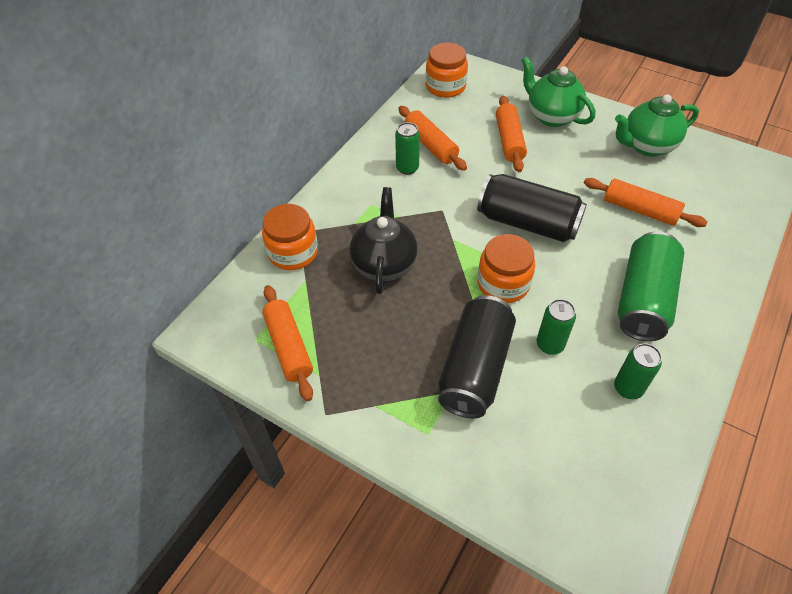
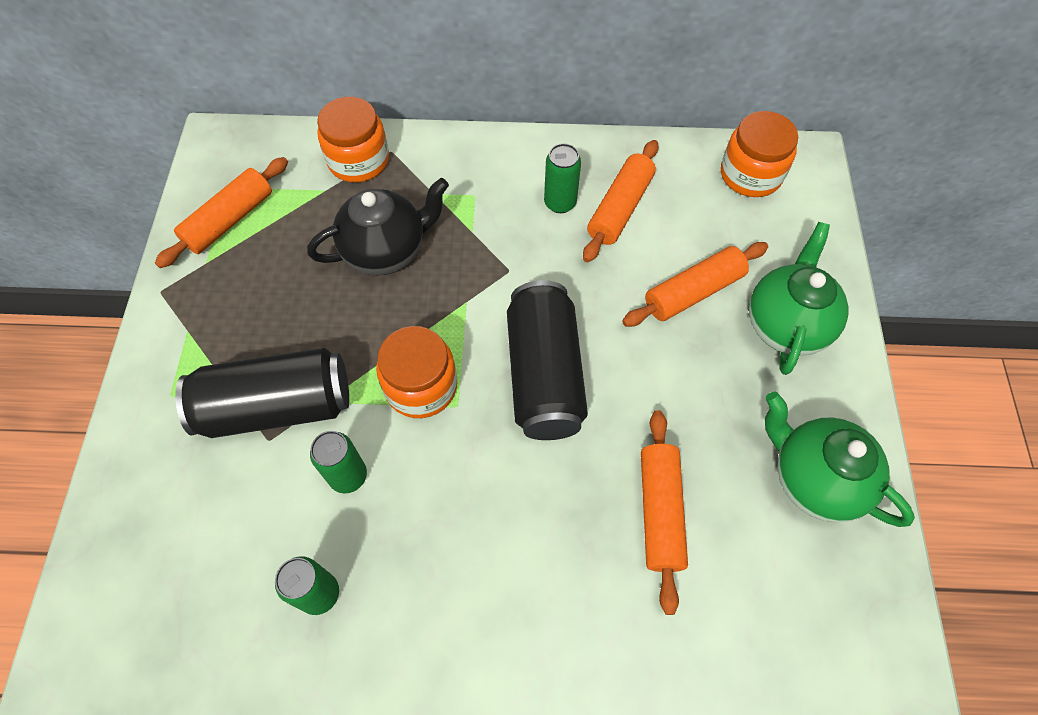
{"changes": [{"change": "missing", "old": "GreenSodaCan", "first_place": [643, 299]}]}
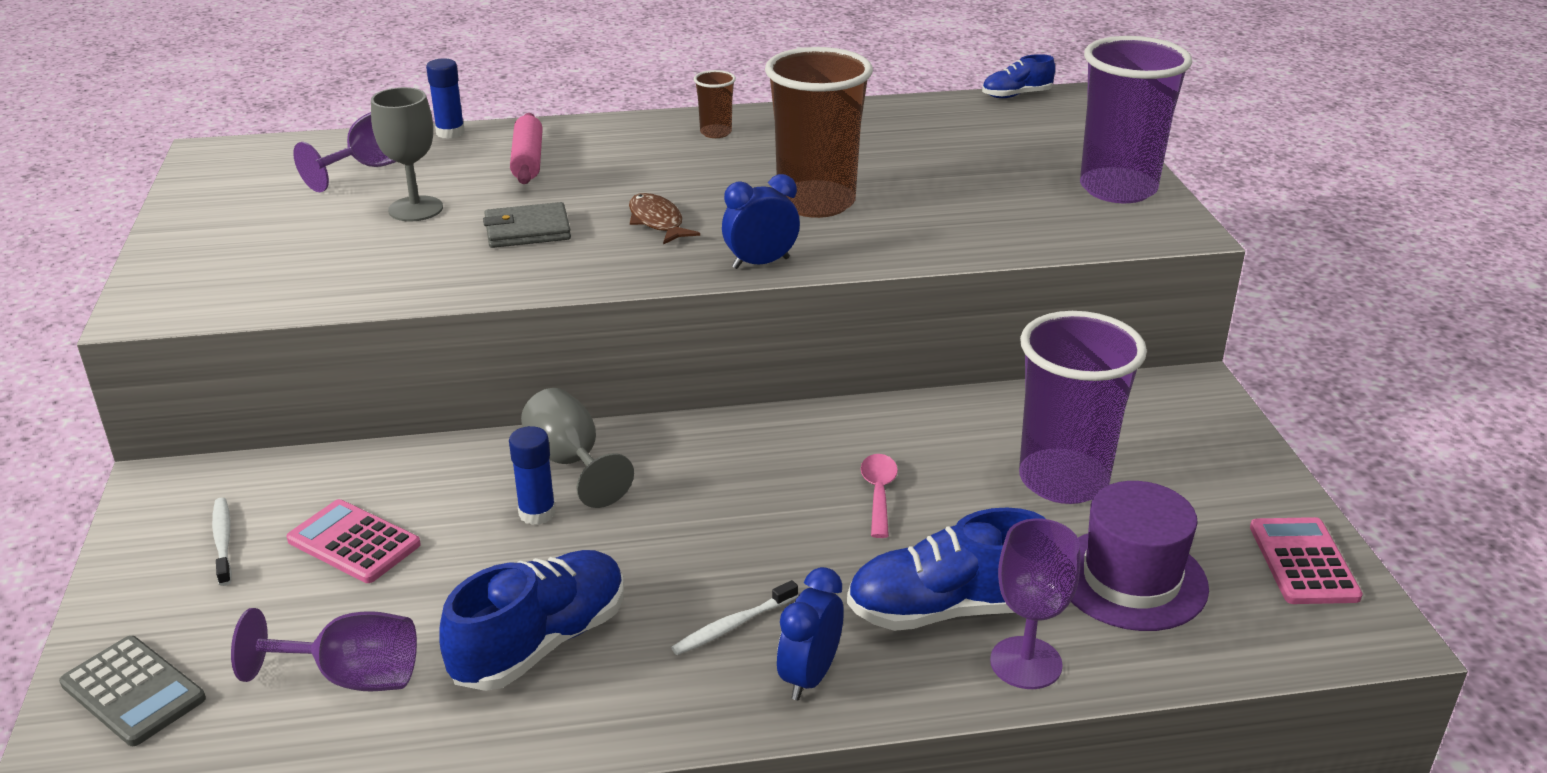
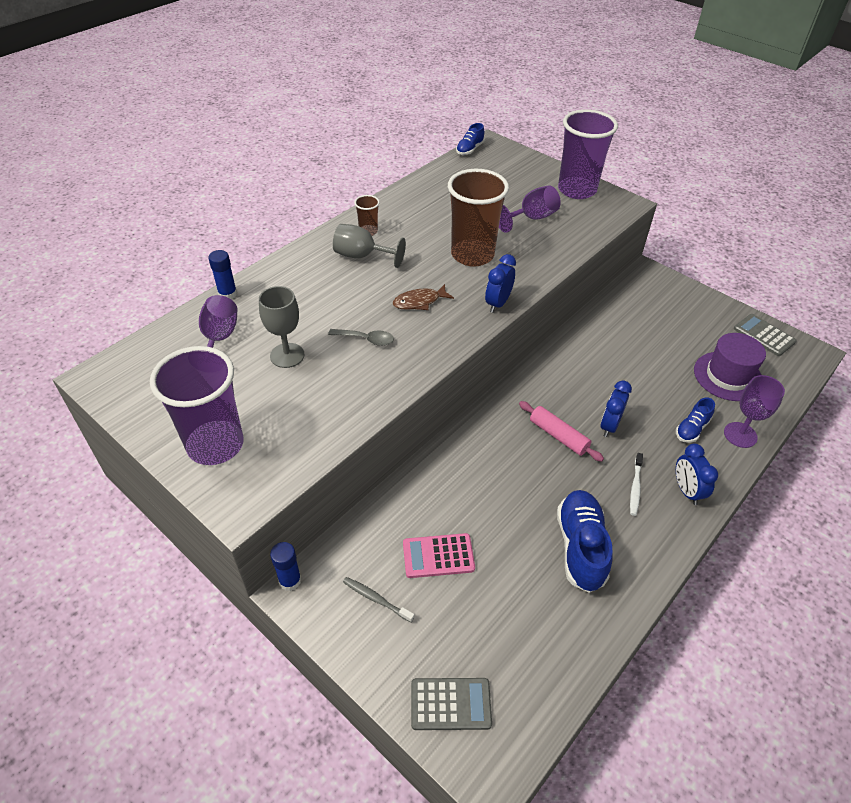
{"changes": [{"change": "colour", "old": "WhiteToothbrush", "new": "GreyToothbrush", "first_place": [223, 541], "second_place": [376, 599]}, {"change": "relocated", "old": "PurpleGoblet", "first_place": [351, 677], "second_place": [531, 218]}, {"change": "exchanged", "old": "GreyBillfold", "new": "GreyTeaspoon", "first_place": [527, 230], "second_place": [366, 339]}, {"change": "relocated", "old": "BlueGlue", "first_place": [537, 513], "second_place": [290, 580]}, {"change": "relocated", "old": "RosePinkRollingPin", "first_place": [527, 160], "second_place": [558, 436]}, {"change": "relocated", "old": "GreyGoblet", "first_place": [571, 462], "second_place": [362, 256]}, {"change": "spun", "old": "DarkBrownToyFish", "first_place": [657, 221], "second_place": [419, 302], "degrees": -45}, {"change": "size", "old": "BlueShoe", "first_place": [946, 609], "second_place": [691, 429], "factor": 0.55}, {"change": "missing", "old": "RosePinkTeaspoon", "first_place": [878, 493]}, {"change": "relocated", "old": "PurpleCup", "first_place": [1063, 480], "second_place": [215, 445]}, {"change": "colour", "old": "RosePinkAddingMachine", "new": "GreyAddingMachine", "first_place": [1303, 562], "second_place": [764, 335]}, {"change": "appeared", "new": "BlueBedsideClock", "second_place": [609, 426]}]}
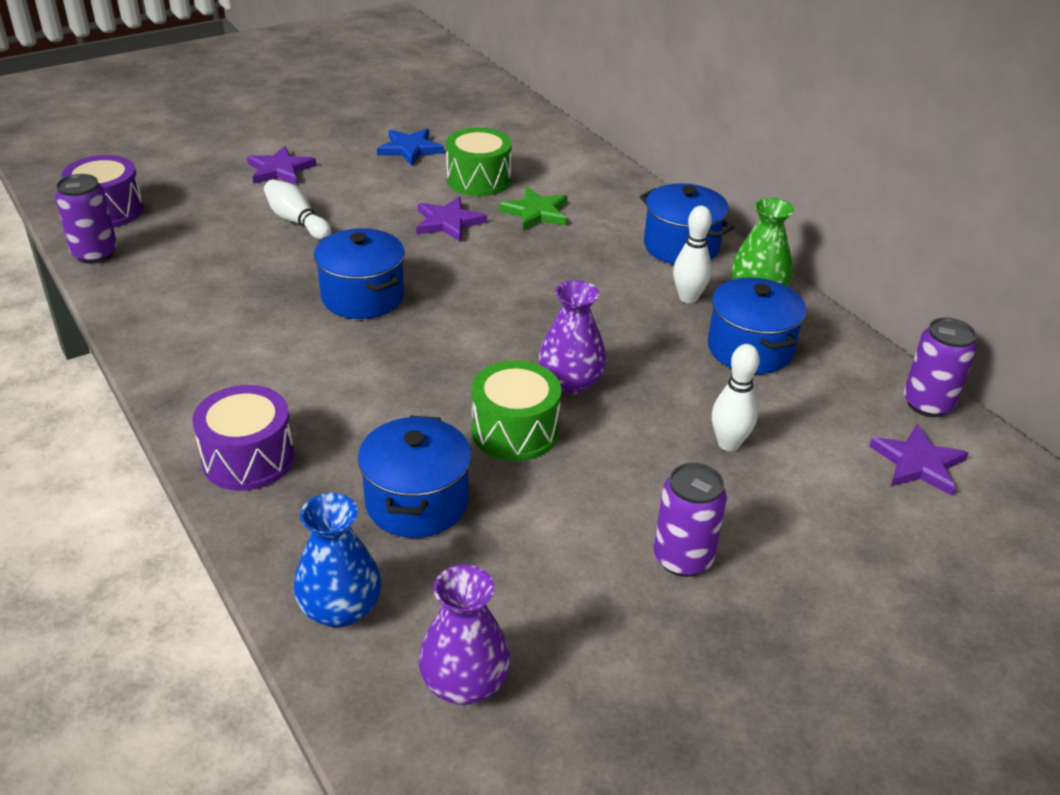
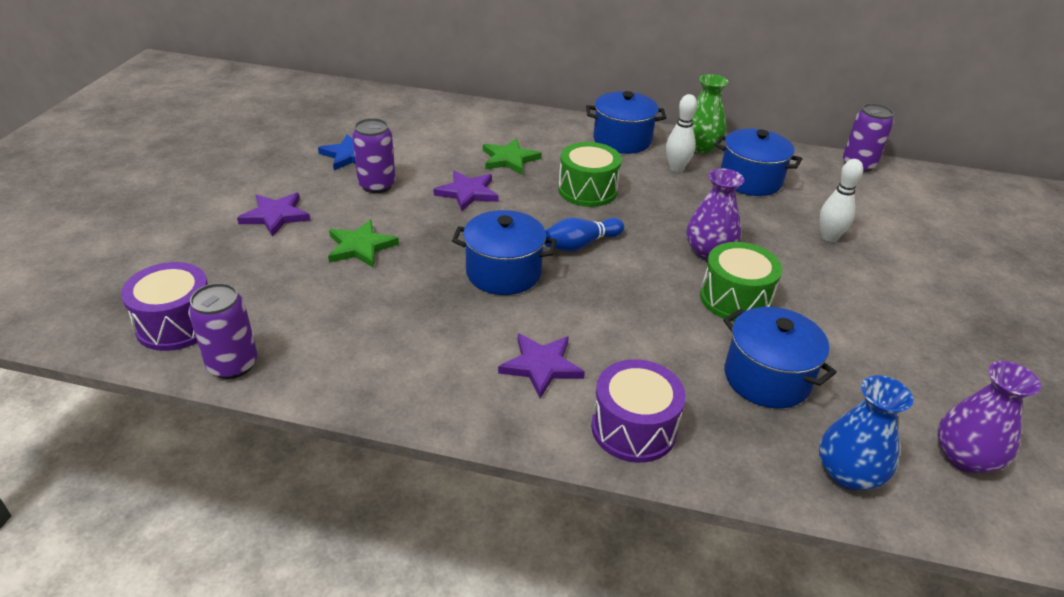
{"changes": [{"change": "exchanged", "old": "WhiteSkittle", "new": "GreenStar", "first_place": [297, 221], "second_place": [360, 247]}, {"change": "relocated", "old": "GreenSnareDrum", "first_place": [478, 180], "second_place": [587, 190]}, {"change": "relocated", "old": "PurpleSodaCan", "first_place": [683, 558], "second_place": [377, 185]}, {"change": "relocated", "old": "PurpleStar", "first_place": [918, 463], "second_place": [541, 366]}, {"change": "appeared", "new": "BlueSkittle", "second_place": [580, 244]}]}
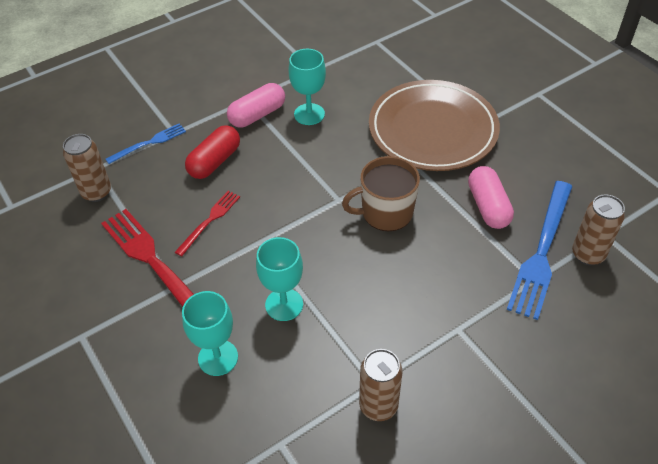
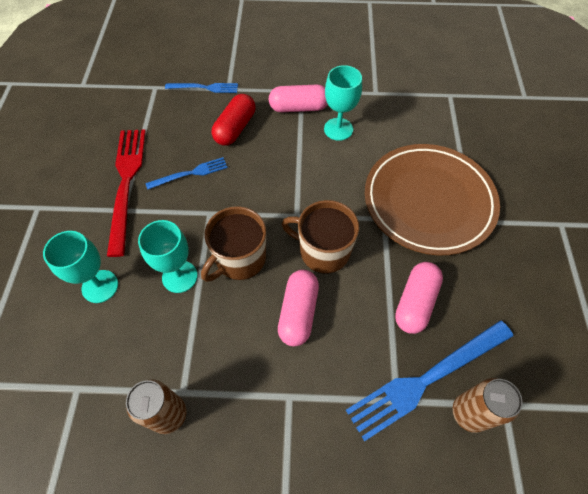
{"changes": [{"change": "missing", "old": "DarkBrownSodaCan", "first_place": [96, 192]}, {"change": "colour", "old": "ScarletFork", "new": "BlueFork", "first_place": [209, 221], "second_place": [190, 174]}, {"change": "spun", "old": "ScarletPillShape", "first_place": [215, 161], "second_place": [235, 128], "degrees": -45}, {"change": "appeared", "new": "DarkBrownMug", "second_place": [239, 259]}, {"change": "appeared", "new": "RosePinkPillShape", "second_place": [298, 312]}]}
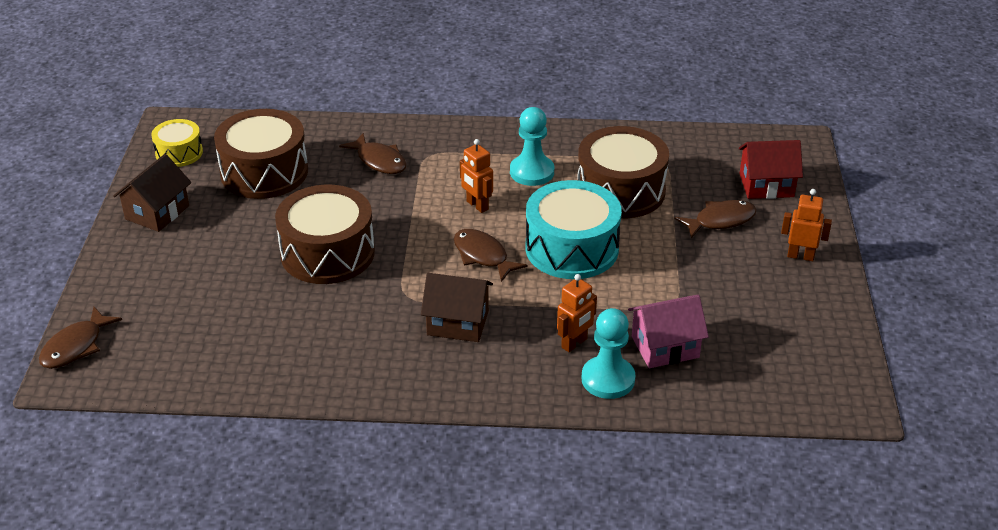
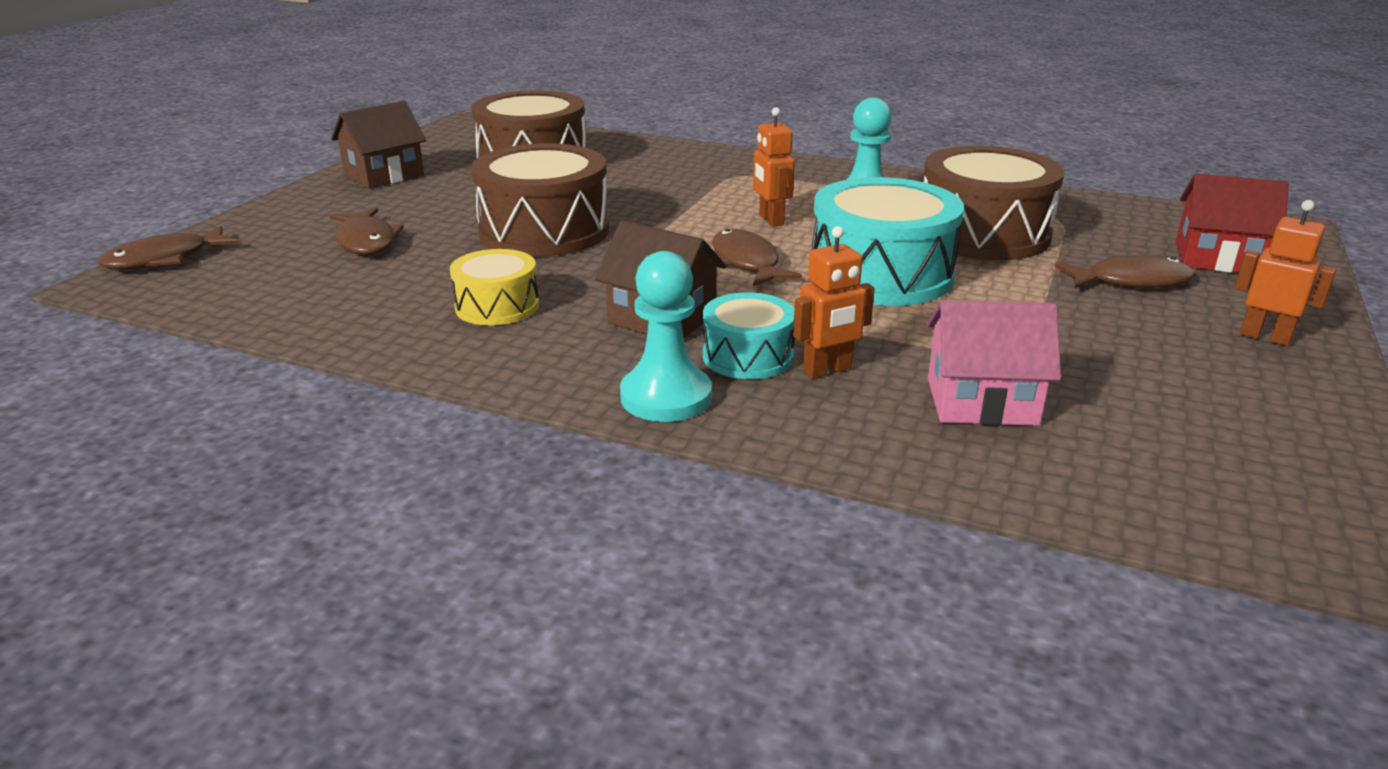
{"changes": [{"change": "relocated", "old": "GoldenSnareDrum", "first_place": [179, 153], "second_place": [497, 306]}, {"change": "relocated", "old": "DarkBrownToyFish", "first_place": [379, 161], "second_place": [366, 241]}, {"change": "relocated", "old": "TealGamePawn", "first_place": [608, 379], "second_place": [666, 397]}, {"change": "appeared", "new": "TealSnareDrum", "second_place": [748, 356]}]}
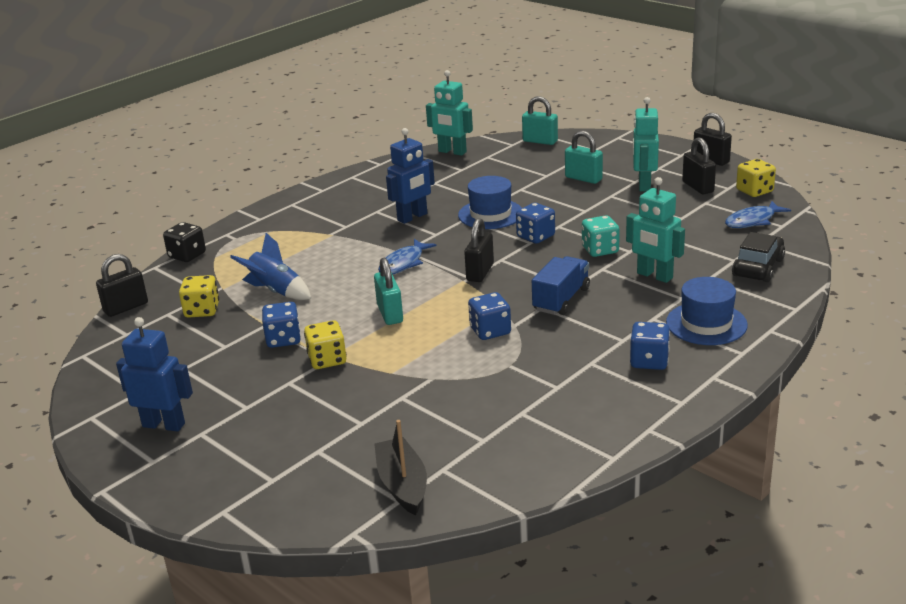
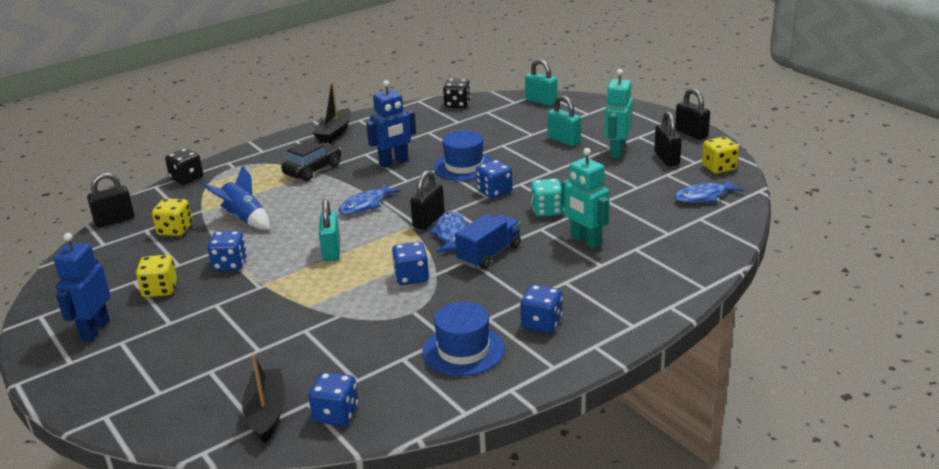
{"changes": [{"change": "spun", "old": "BlueRobot", "first_place": [164, 425], "second_place": [95, 330], "degrees": -105}, {"change": "relocated", "old": "GoldenGameDie", "first_place": [327, 360], "second_place": [160, 289]}, {"change": "exchanged", "old": "TealRobot", "new": "EbonyGameDie", "first_place": [452, 152], "second_place": [457, 104]}, {"change": "relocated", "old": "BlueHat", "first_place": [706, 324], "second_place": [463, 350]}, {"change": "relocated", "old": "EbonyToyCar", "first_place": [758, 267], "second_place": [313, 170]}, {"change": "appeared", "new": "BlueGameDie", "second_place": [336, 414]}, {"change": "appeared", "new": "EbonyToyBoat", "second_place": [335, 133]}, {"change": "appeared", "new": "BlueToyFish", "second_place": [450, 234]}]}
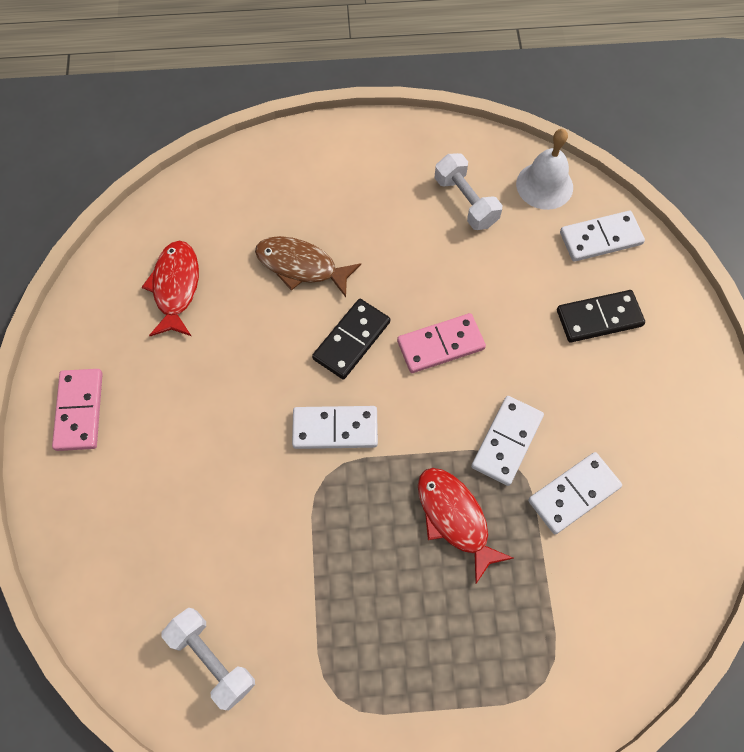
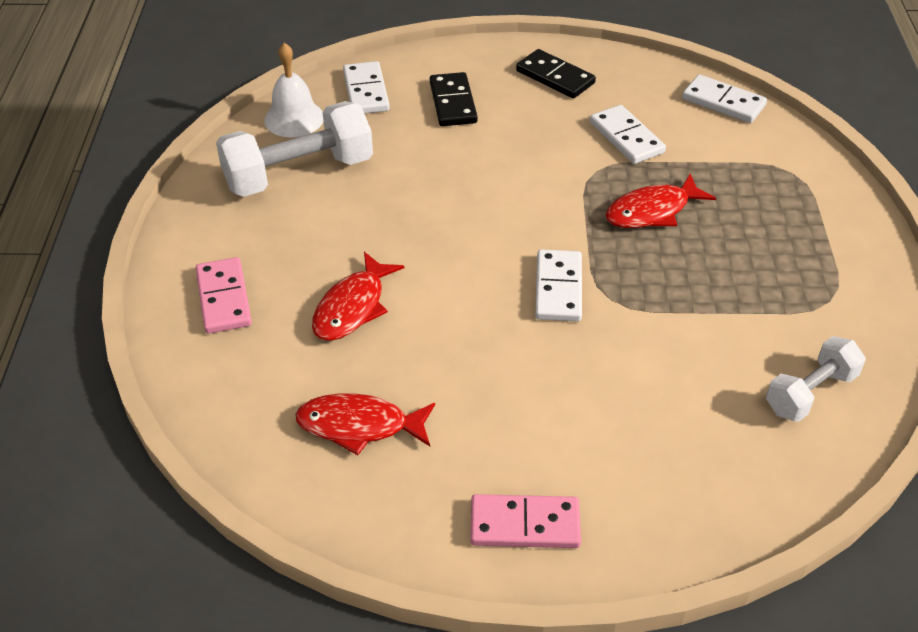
{"changes": [{"change": "colour", "old": "DarkBrownToyFish", "new": "ScarletToyFish", "first_place": [301, 266], "second_place": [352, 307]}, {"change": "relocated", "old": "EbonyDomino", "first_place": [352, 340], "second_place": [555, 77]}, {"change": "relocated", "old": "RosePinkDomino", "first_place": [440, 345], "second_place": [224, 298]}, {"change": "size", "old": "WhiteDumbbell", "first_place": [465, 202], "second_place": [299, 173], "factor": 1.68}, {"change": "relocated", "old": "WhiteDomino", "first_place": [506, 441], "second_place": [723, 102]}]}
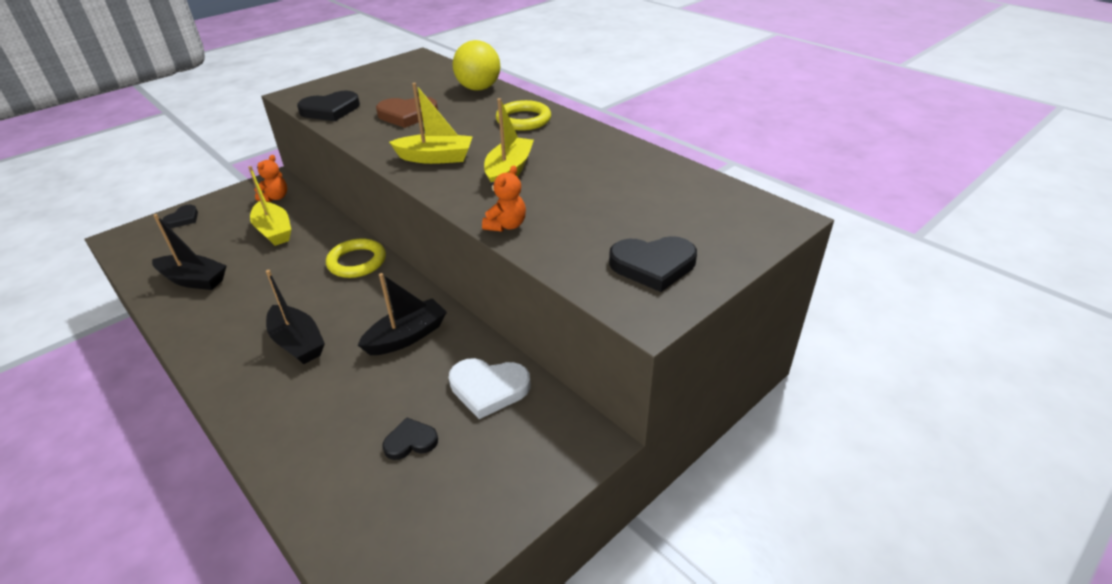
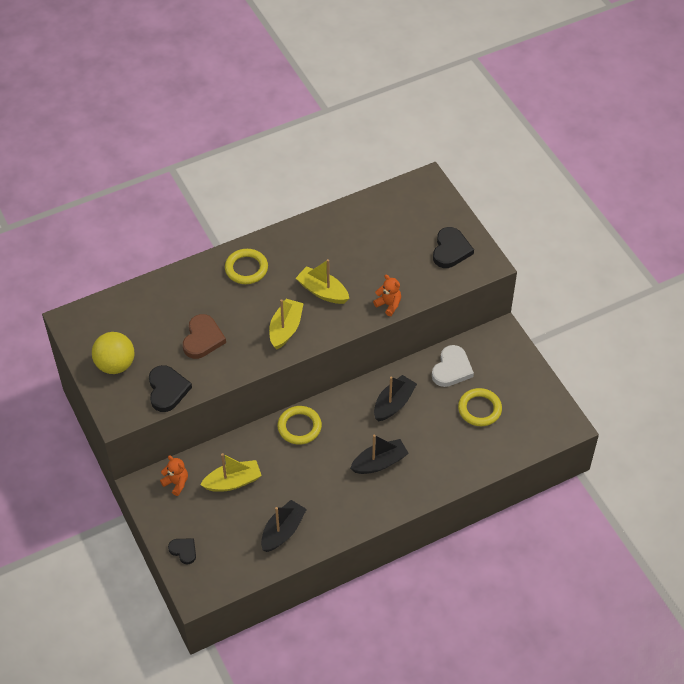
{"changes": [{"change": "spun", "old": "EbonyToyBoat", "first_place": [406, 337], "second_place": [393, 403], "degrees": 60}, {"change": "exchanged", "old": "EbonyLoveHeart", "new": "GoldenTorus", "first_place": [410, 441], "second_place": [479, 409]}, {"change": "relocated", "old": "GoldenPlayBall", "first_place": [478, 88], "second_place": [115, 365]}]}
